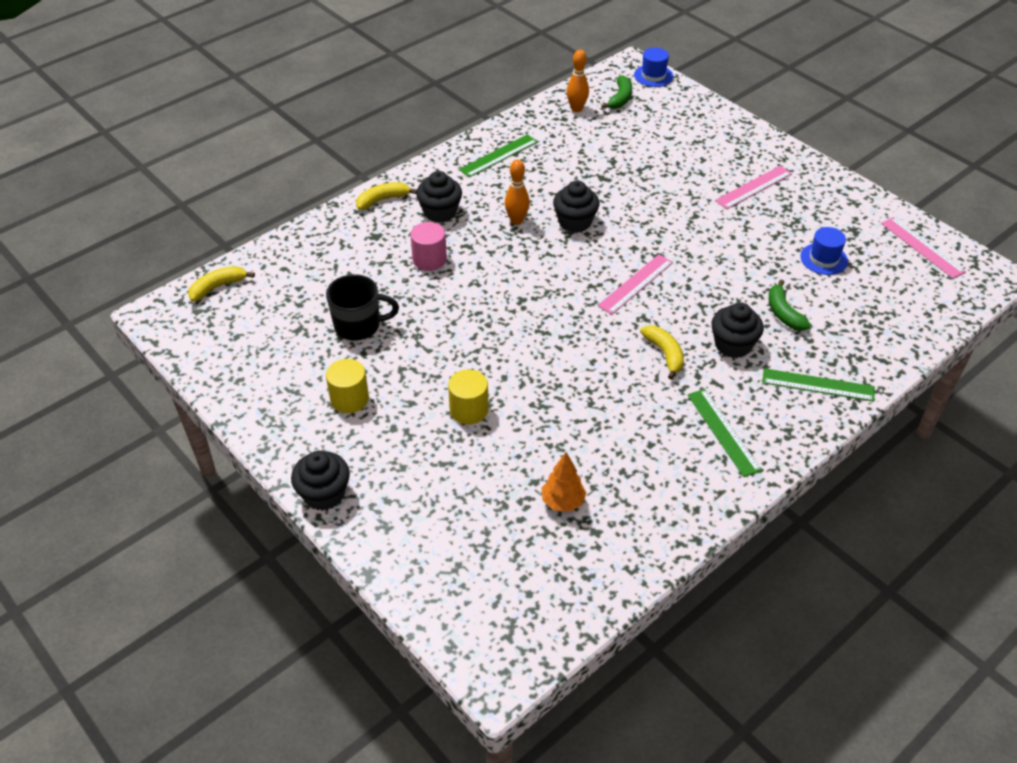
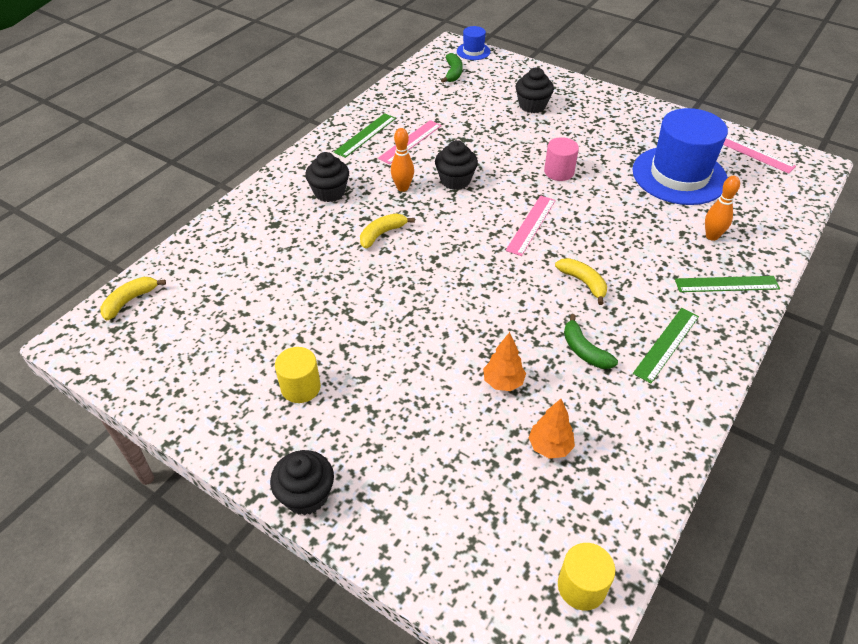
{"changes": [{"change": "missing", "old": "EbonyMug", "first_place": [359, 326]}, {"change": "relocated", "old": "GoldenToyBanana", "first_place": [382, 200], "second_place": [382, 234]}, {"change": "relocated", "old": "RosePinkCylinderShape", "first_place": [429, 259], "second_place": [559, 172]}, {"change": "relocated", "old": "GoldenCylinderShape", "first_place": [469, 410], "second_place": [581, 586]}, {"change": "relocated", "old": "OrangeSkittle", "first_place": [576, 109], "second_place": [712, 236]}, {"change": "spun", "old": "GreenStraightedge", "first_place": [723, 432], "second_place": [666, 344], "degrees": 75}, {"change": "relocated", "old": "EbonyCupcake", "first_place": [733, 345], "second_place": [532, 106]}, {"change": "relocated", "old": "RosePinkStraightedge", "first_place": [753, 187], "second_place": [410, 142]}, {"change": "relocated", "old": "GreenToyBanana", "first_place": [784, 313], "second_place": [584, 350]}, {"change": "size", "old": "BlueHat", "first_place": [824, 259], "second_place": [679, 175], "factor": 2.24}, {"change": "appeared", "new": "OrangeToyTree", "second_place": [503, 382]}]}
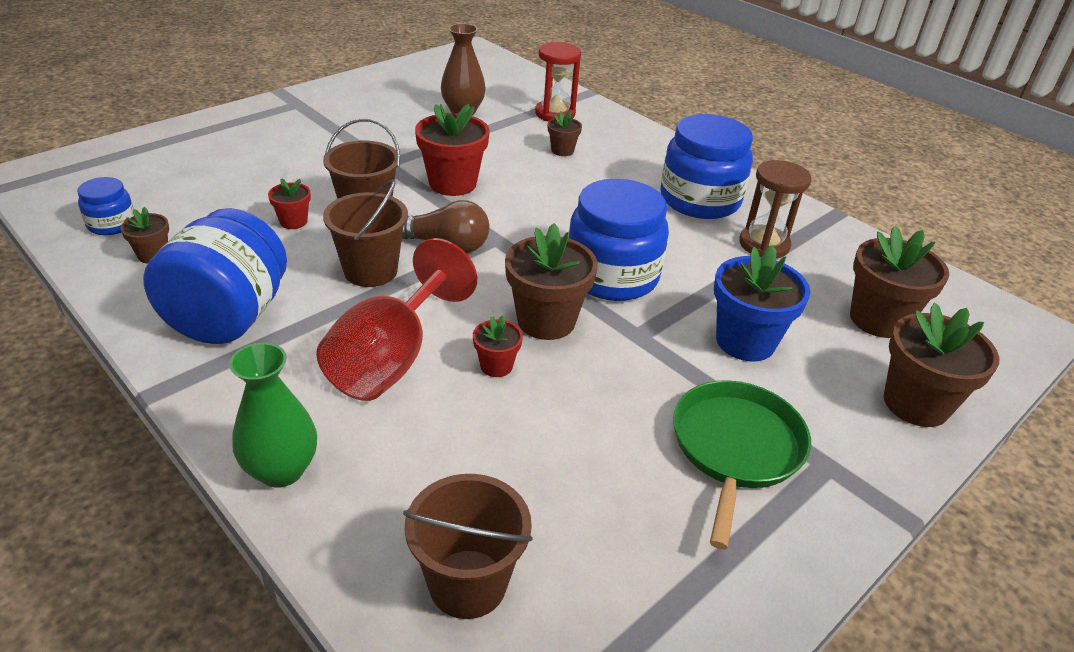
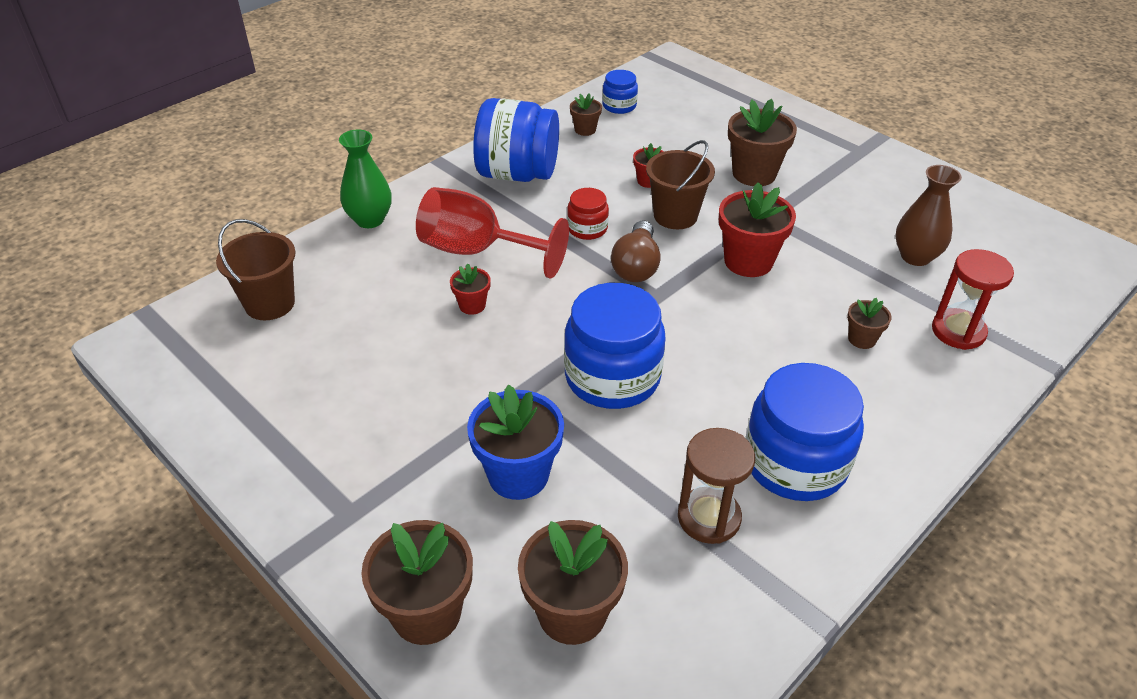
{"changes": [{"change": "exchanged", "old": "DarkBrownBucket", "new": "ScarletJamJar", "first_place": [370, 271], "second_place": [587, 228]}, {"change": "relocated", "old": "DarkBrownPottedPlant", "first_place": [546, 321], "second_place": [754, 174]}, {"change": "missing", "old": "GreenPan", "first_place": [735, 448]}]}
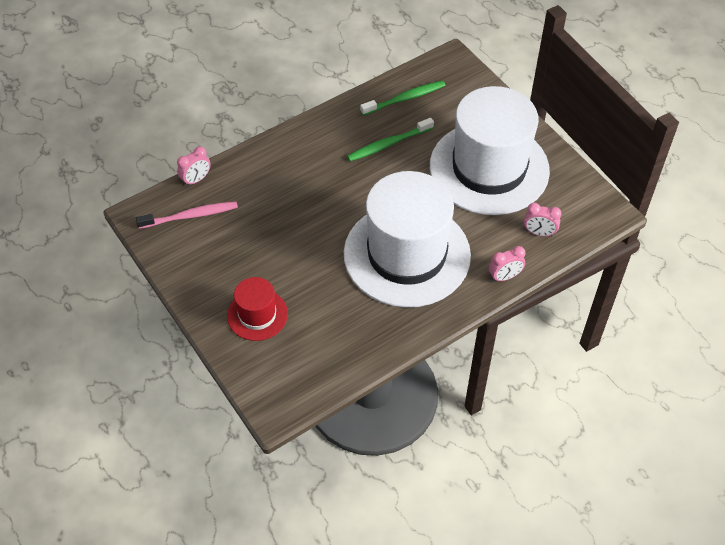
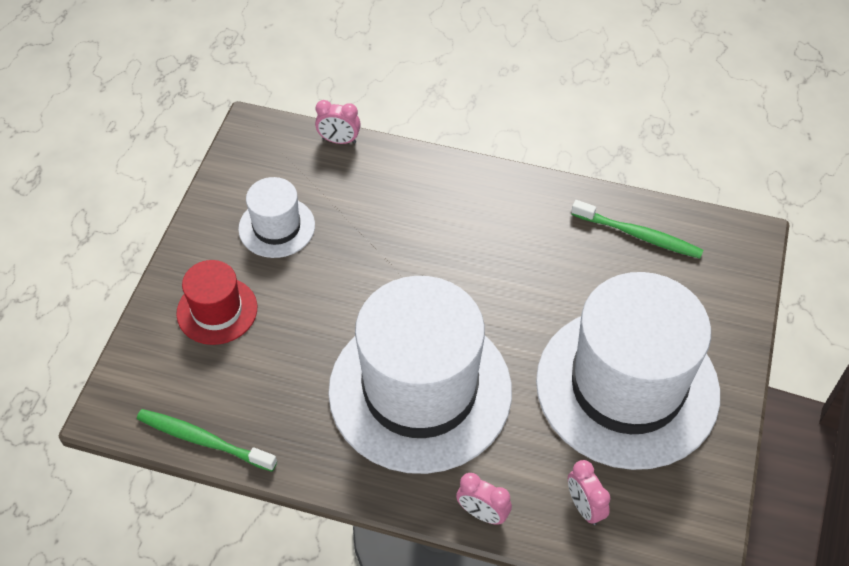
{"changes": [{"change": "missing", "old": "RosePinkToothbrush", "first_place": [190, 216]}, {"change": "relocated", "old": "GreenToothbrush", "first_place": [388, 144], "second_place": [203, 440]}, {"change": "appeared", "new": "WhiteHat", "second_place": [277, 227]}]}
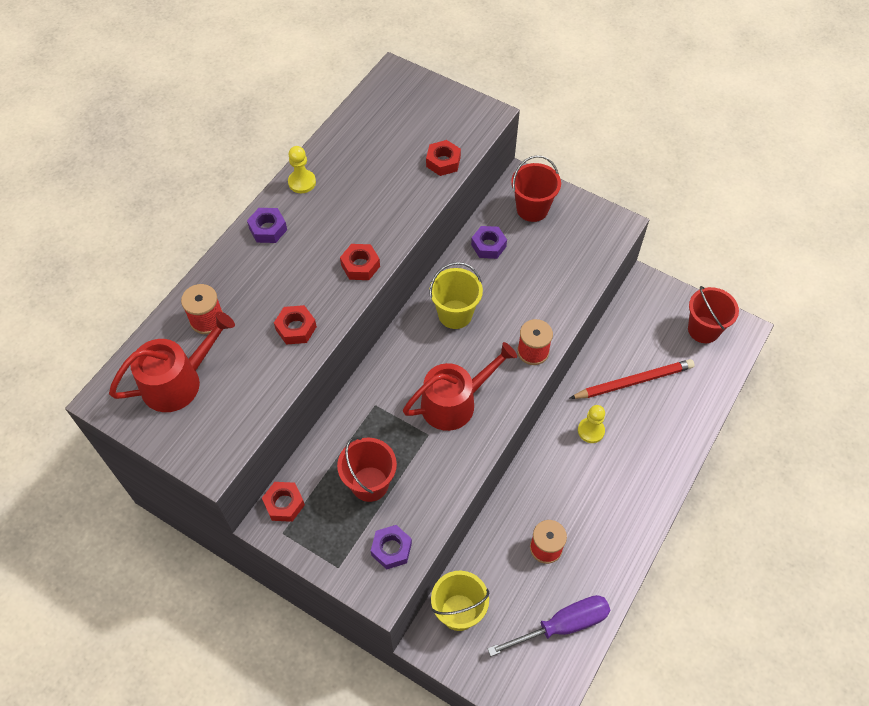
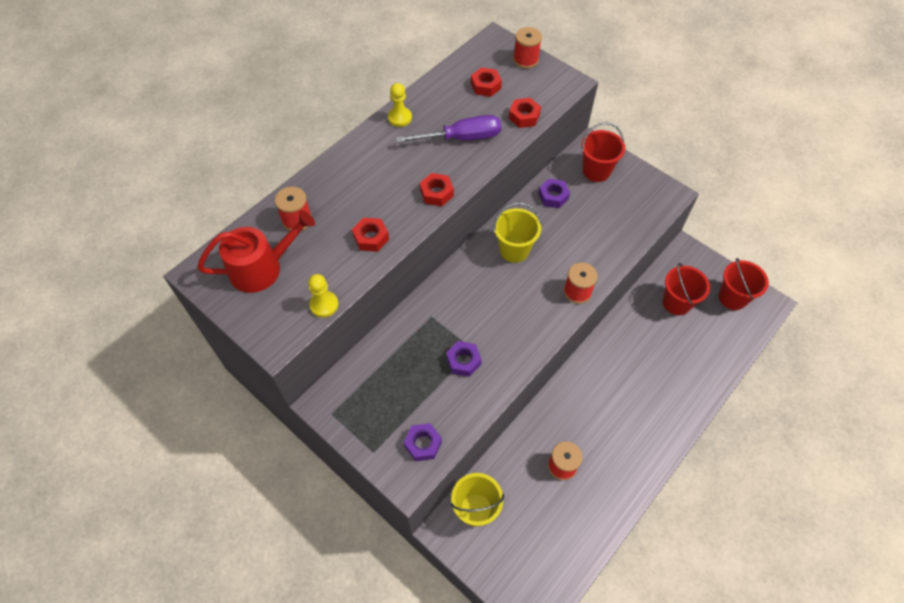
{"changes": [{"change": "relocated", "old": "PurpleNut", "first_place": [268, 229], "second_place": [463, 361]}, {"change": "relocated", "old": "ScarletNut", "first_place": [284, 504], "second_place": [485, 86]}, {"change": "relocated", "old": "ScarletBucket", "first_place": [369, 484], "second_place": [676, 303]}, {"change": "missing", "old": "ScarletWateringPot", "first_place": [454, 403]}, {"change": "relocated", "old": "PurpleFlatScrewdriver", "first_place": [563, 625], "second_place": [462, 138]}, {"change": "missing", "old": "ScarletLeadPencil", "first_place": [633, 381]}, {"change": "relocated", "old": "GoldenGamePawn", "first_place": [591, 431], "second_place": [324, 305]}, {"change": "appeared", "new": "ScarletBobbin", "second_place": [525, 60]}]}
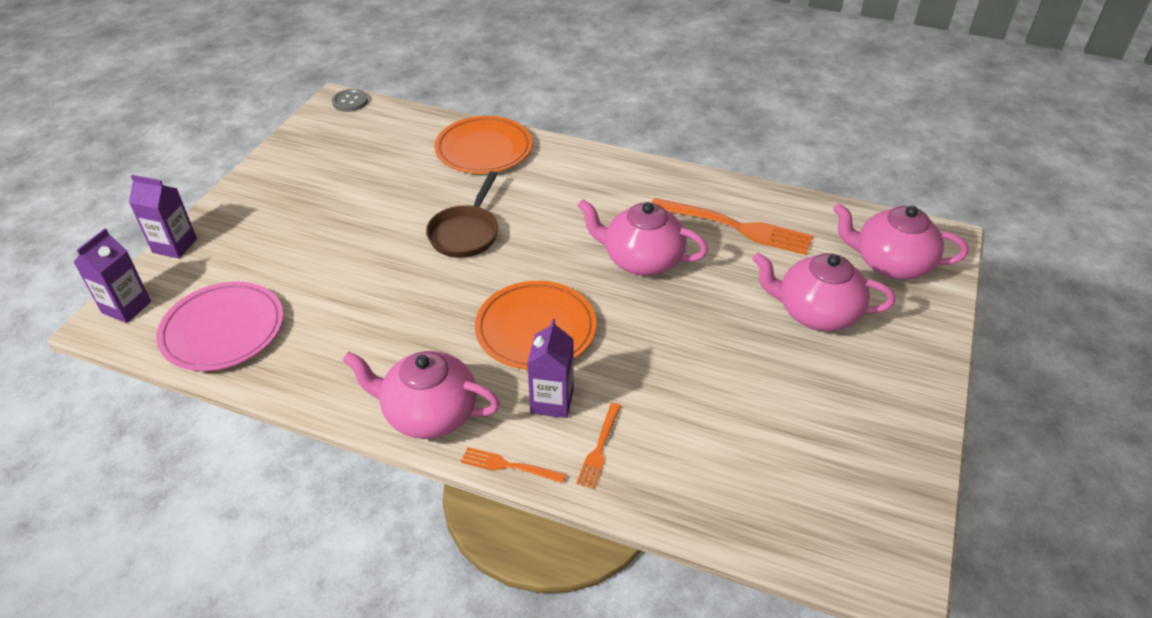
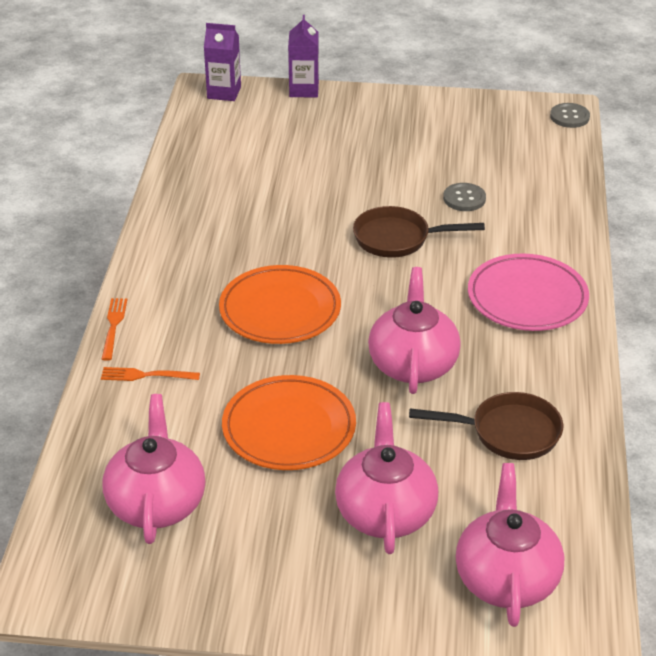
{"changes": [{"change": "relocated", "old": "RosePinkPlate", "first_place": [223, 330], "second_place": [527, 298]}, {"change": "relocated", "old": "RosePinkChinaTeapot", "first_place": [429, 413], "second_place": [156, 503]}, {"change": "relocated", "old": "OrangePlate", "first_place": [484, 149], "second_place": [289, 428]}, {"change": "missing", "old": "PurpleCarton", "first_place": [552, 401]}, {"change": "exchanged", "old": "OrangeFork", "new": "DarkBrownPan", "first_place": [737, 227], "second_place": [508, 432]}, {"change": "appeared", "new": "GreySewingButton", "second_place": [464, 198]}]}
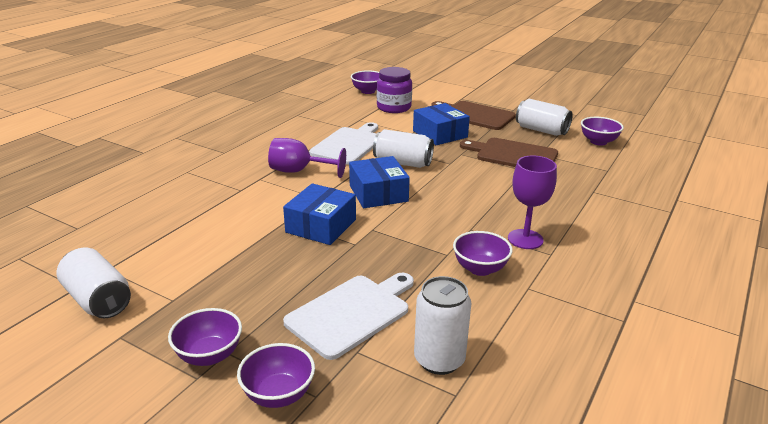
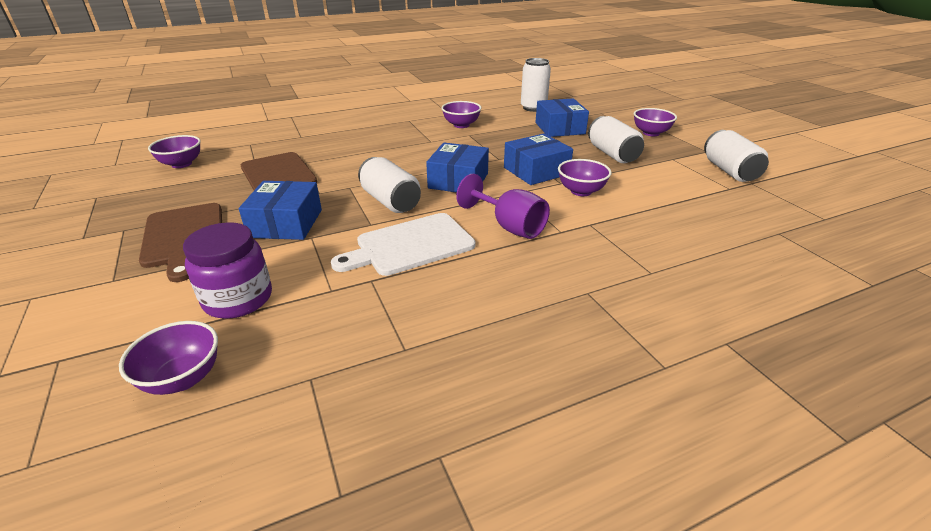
{"changes": [{"change": "relocated", "old": "PurpleBowl", "first_place": [278, 394], "second_place": [581, 191]}, {"change": "exchanged", "old": "WhiteCuttingBoard", "new": "BluePackage", "first_place": [352, 313], "second_place": [559, 128]}, {"change": "missing", "old": "PurpleGoblet", "first_place": [525, 239]}, {"change": "relocated", "old": "WhiteSodaCan", "first_place": [541, 130], "second_place": [612, 154]}]}
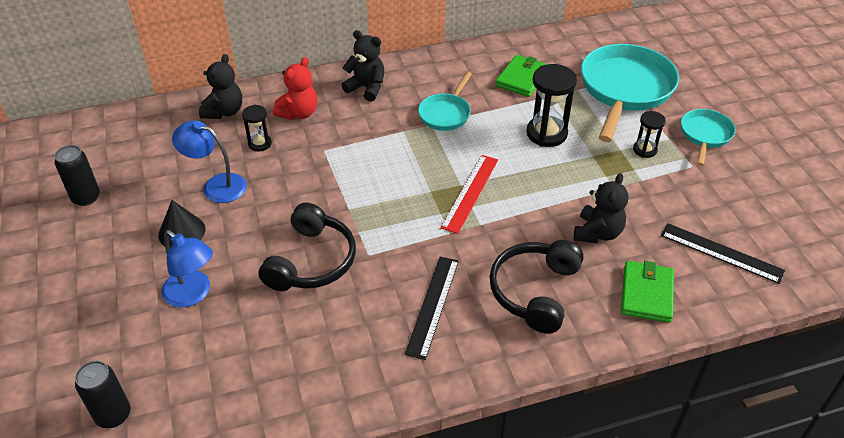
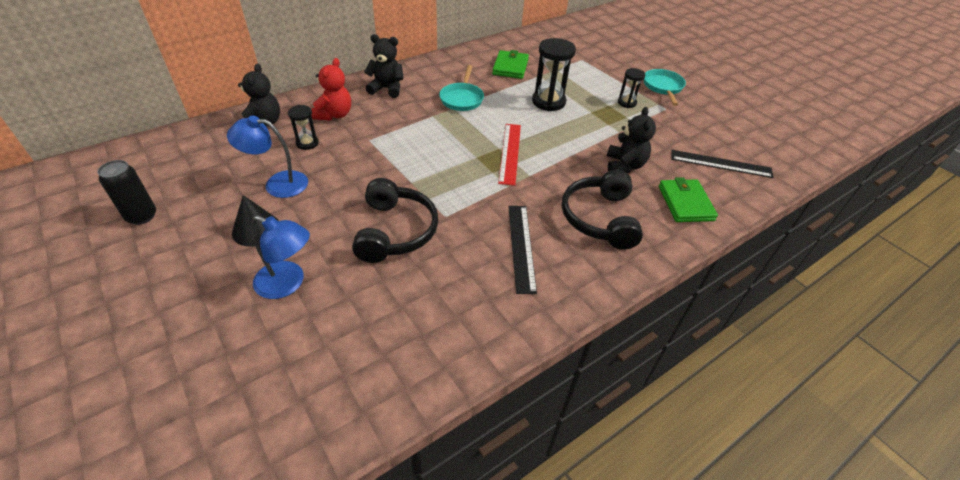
{"changes": [{"change": "missing", "old": "EbonySodaCan", "first_place": [113, 415]}, {"change": "missing", "old": "TealPan", "first_place": [625, 90]}]}
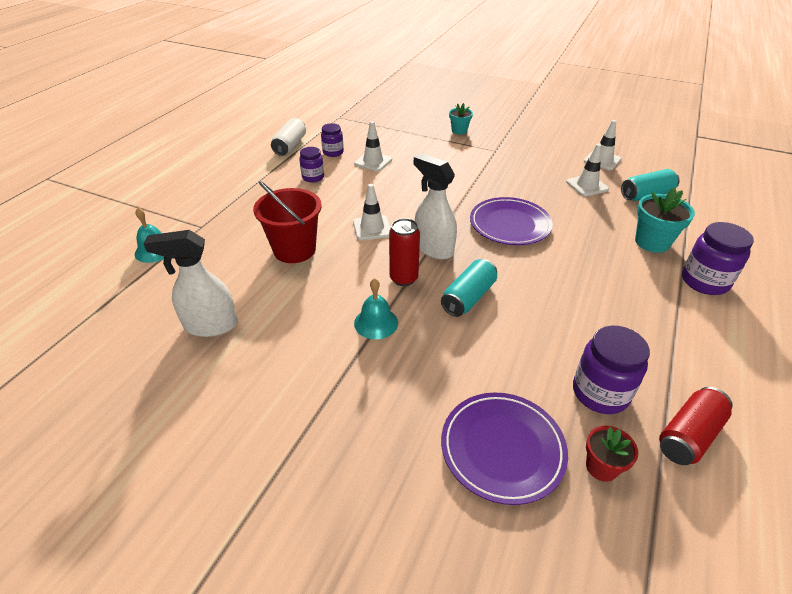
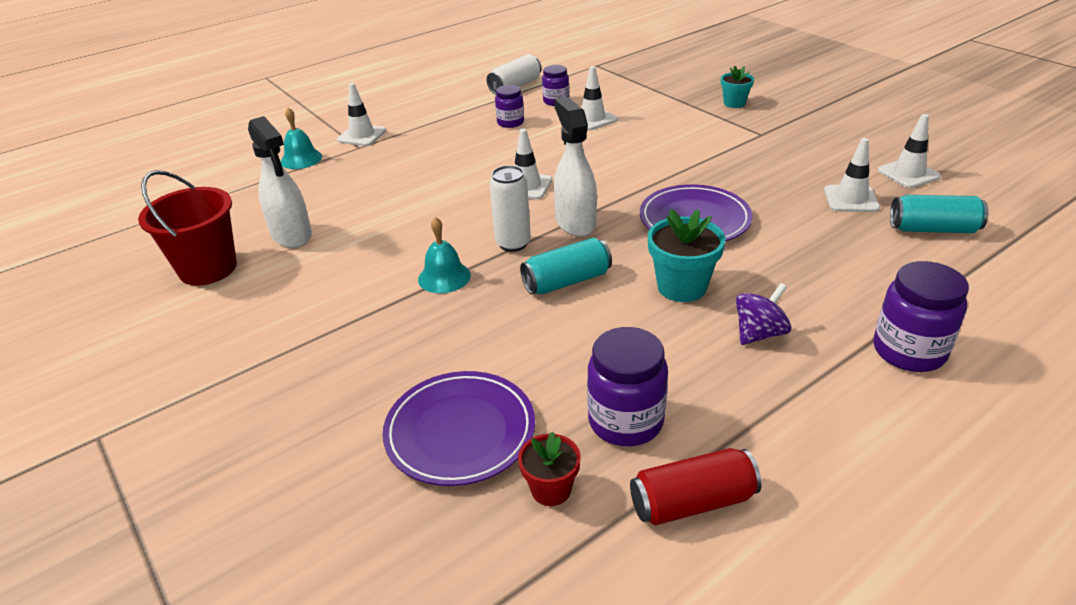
{"changes": [{"change": "spun", "old": "WhiteSprayBottle", "first_place": [210, 325], "second_place": [292, 235], "degrees": -150}, {"change": "relocated", "old": "ScarletBucket", "first_place": [294, 250], "second_place": [208, 268]}, {"change": "colour", "old": "ScarletSodaCan", "new": "WhiteSodaCan", "first_place": [403, 278], "second_place": [513, 244]}, {"change": "relocated", "old": "TealPottedPlant", "first_place": [652, 242], "second_place": [682, 287]}, {"change": "appeared", "new": "WhiteRoadCone", "second_place": [362, 135]}, {"change": "appeared", "new": "PurpleToyTop", "second_place": [759, 333]}]}
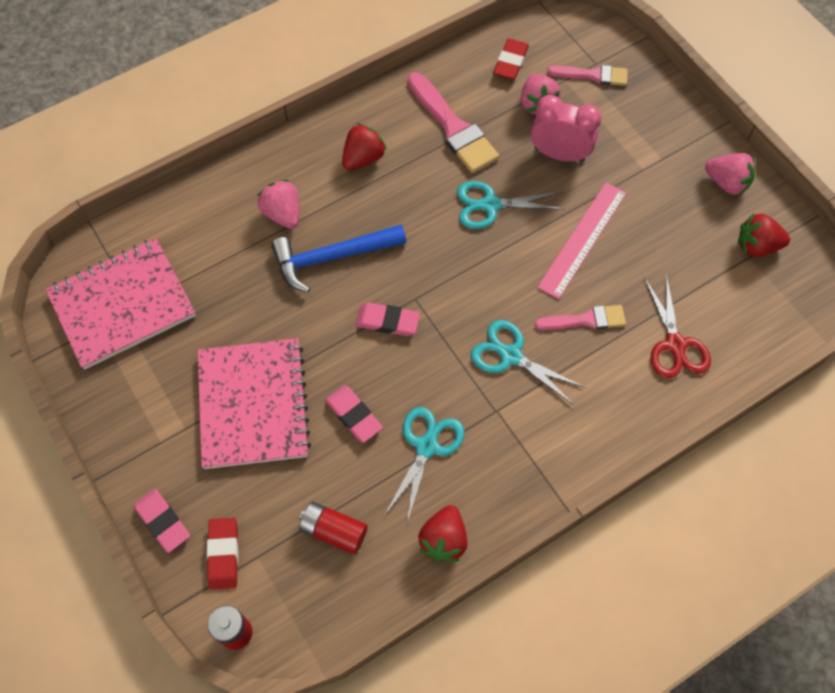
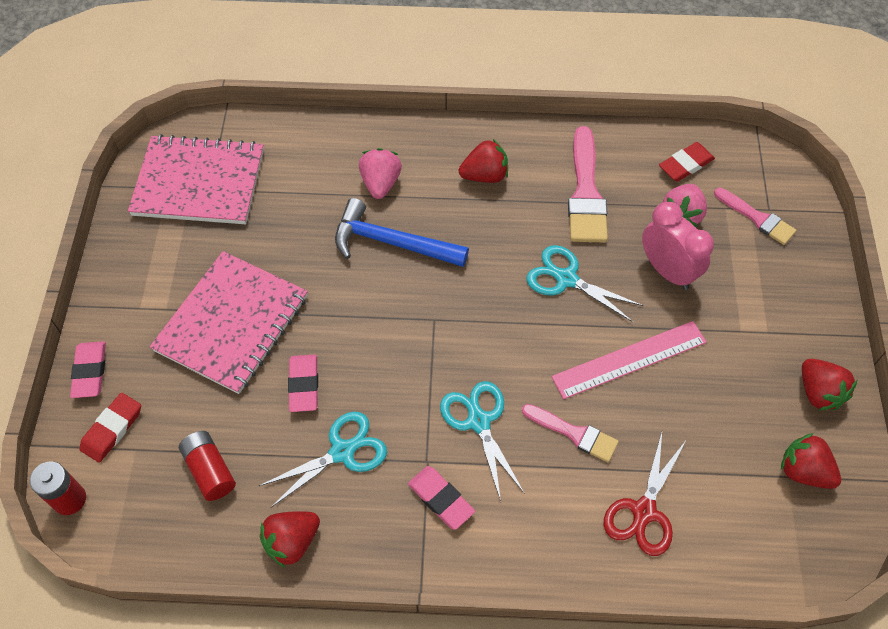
{"changes": [{"change": "relocated", "old": "RosePinkEraser", "first_place": [387, 321], "second_place": [441, 499]}, {"change": "colour", "old": "RosePinkToyStrawberry", "new": "ScarletToyStrawberry", "first_place": [726, 183], "second_place": [818, 393]}]}
